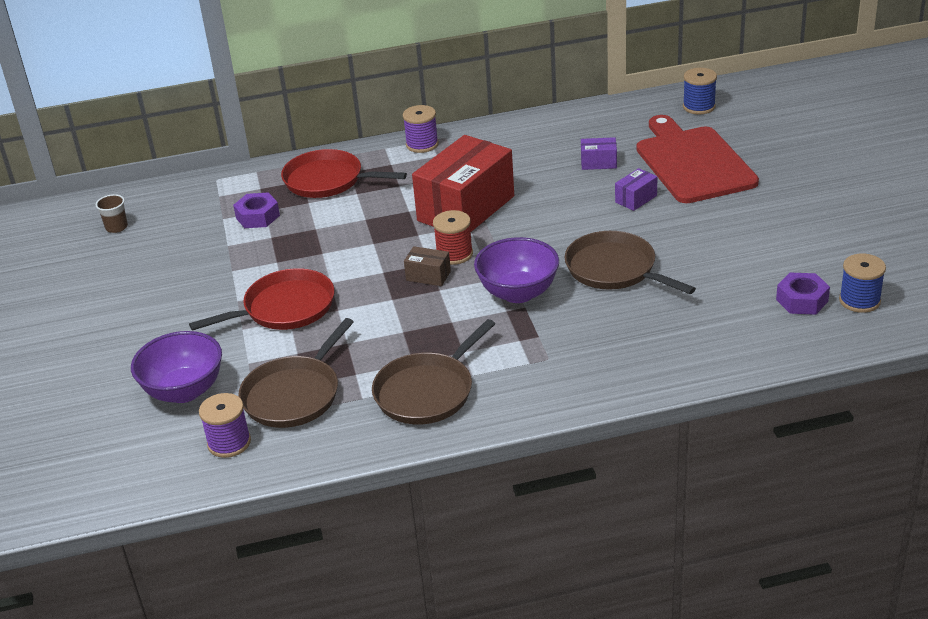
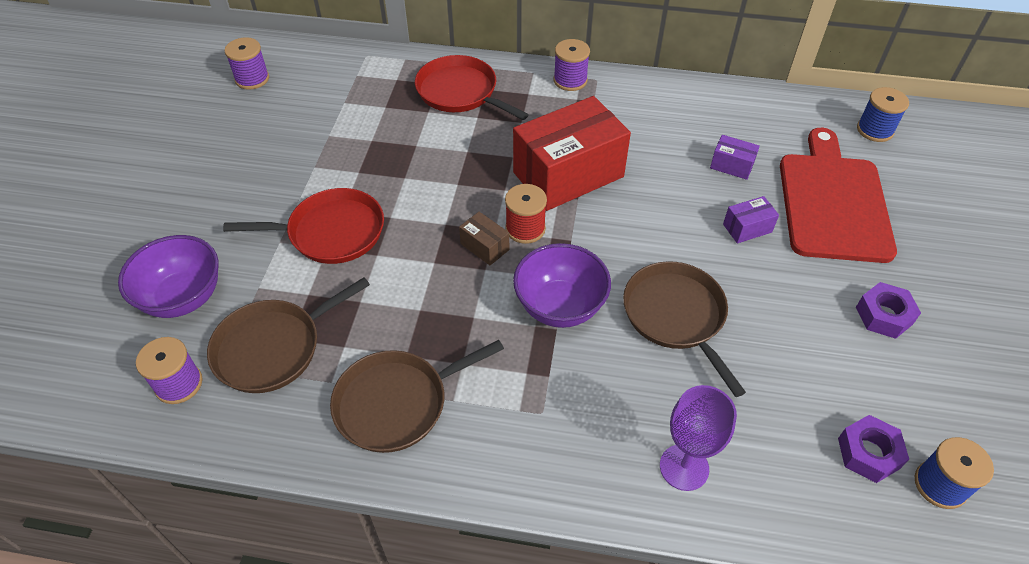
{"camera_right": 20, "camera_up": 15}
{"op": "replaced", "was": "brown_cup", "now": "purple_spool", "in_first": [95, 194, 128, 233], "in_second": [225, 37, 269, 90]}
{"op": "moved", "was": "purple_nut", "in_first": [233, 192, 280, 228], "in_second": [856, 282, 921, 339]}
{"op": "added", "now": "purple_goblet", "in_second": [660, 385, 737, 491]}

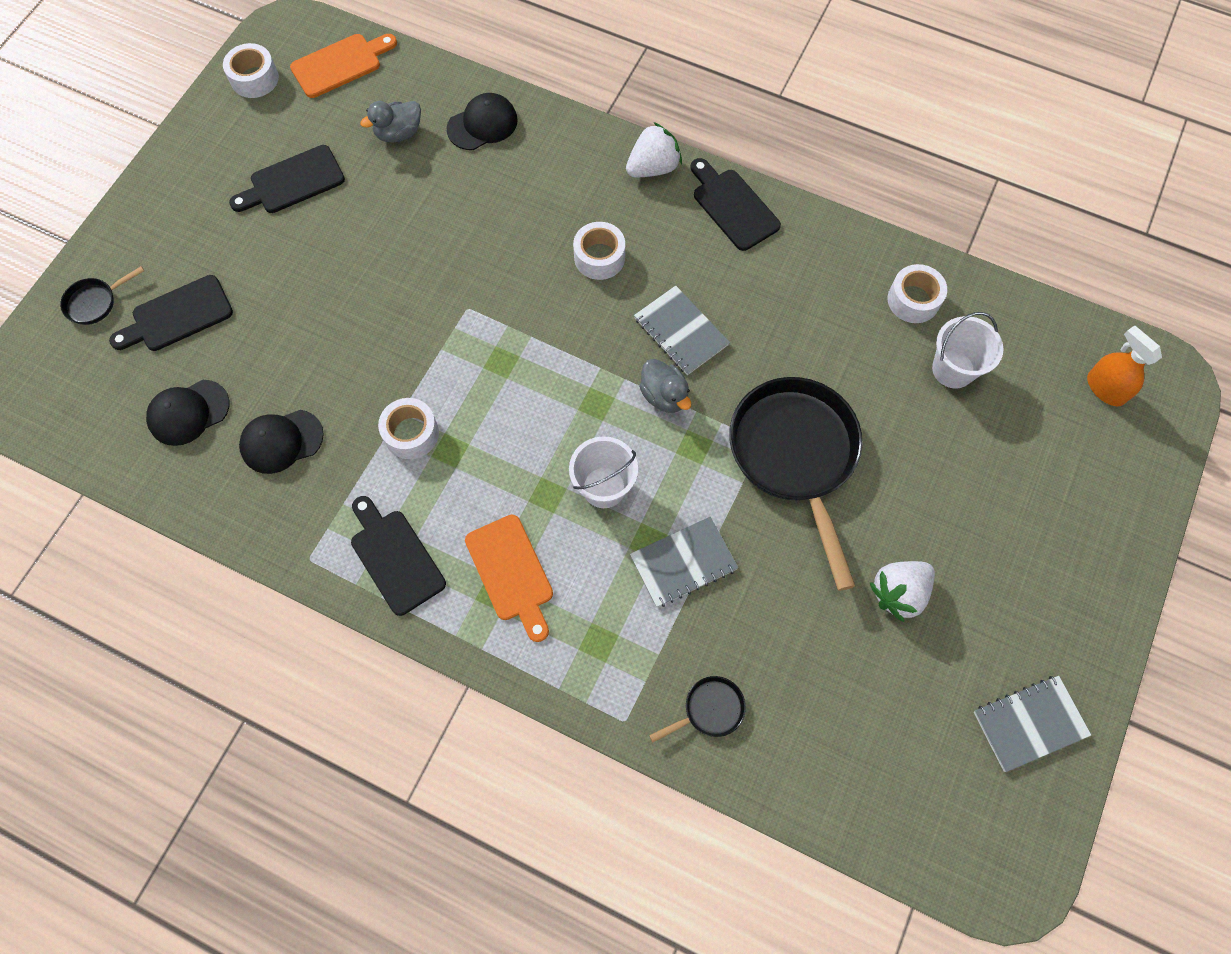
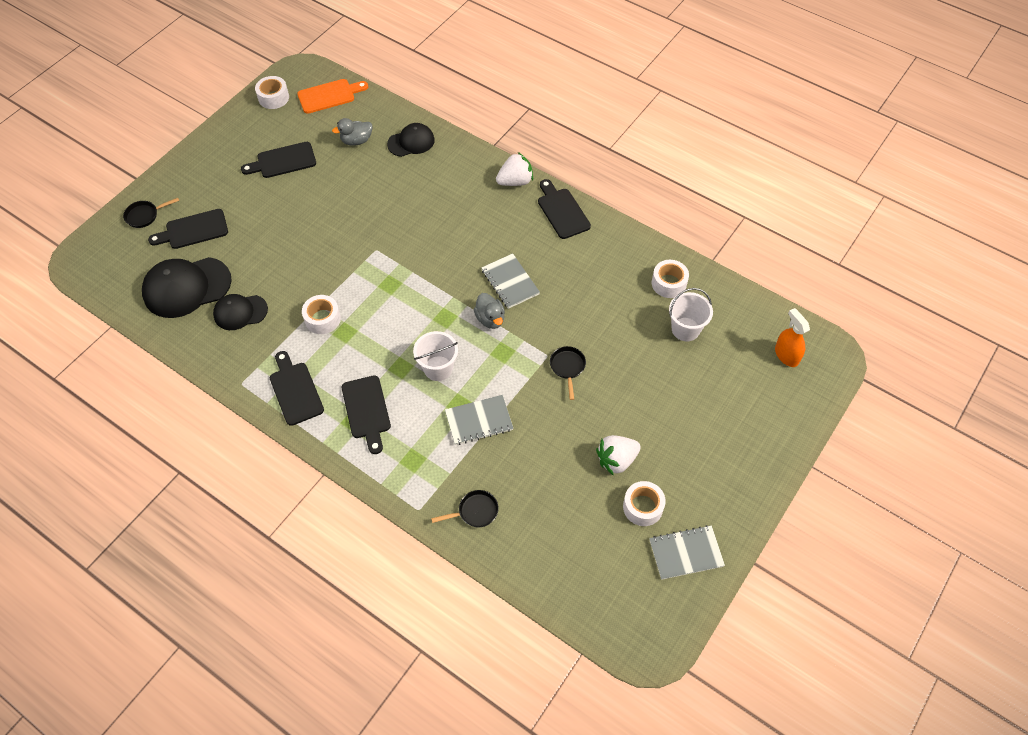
{"camera_right": 10, "camera_up": -10}
{"op": "resized", "was": "black_cap", "in_first": [146, 380, 229, 446], "in_second": [142, 257, 232, 318], "ratio": 1.66}
{"op": "recoloured", "was": "orange_cutting_board", "now": "black_cutting_board", "in_first": [465, 515, 553, 642], "in_second": [342, 375, 391, 454]}
{"op": "moved", "was": "white_tape", "in_first": [573, 222, 625, 280], "in_second": [623, 481, 666, 526]}
{"op": "resized", "was": "black_pan", "in_first": [729, 377, 863, 591], "in_second": [550, 346, 586, 400], "ratio": 0.41}

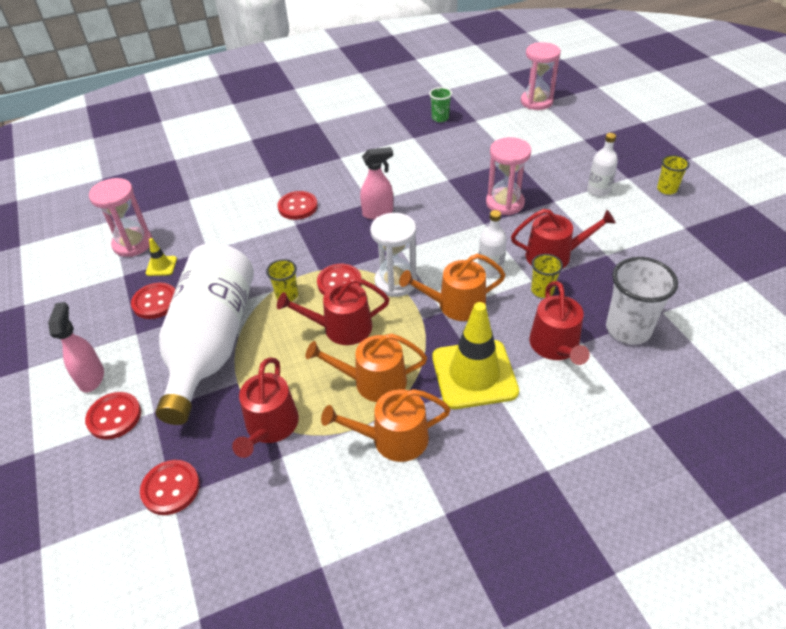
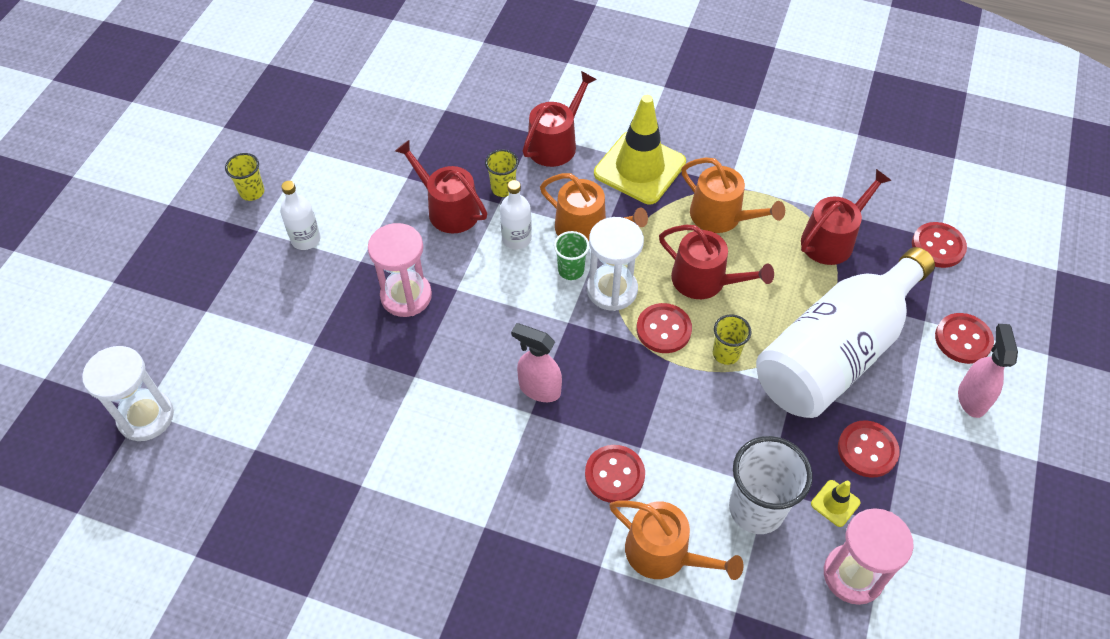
{"camera_right": -140, "camera_up": 10}
{"op": "turned", "was": "pink_spray_bottle", "in_first": [48, 302, 104, 392], "in_second": [958, 324, 1018, 418], "clockwise": 150}
{"op": "moved", "was": "orange_watering_can", "in_first": [321, 389, 451, 462], "in_second": [609, 501, 744, 580]}
{"op": "moved", "was": "green_cup", "in_first": [429, 87, 452, 122], "in_second": [554, 231, 589, 280]}
{"op": "recoloured", "was": "pink_hourglass", "now": "white_hourglass", "in_first": [521, 42, 561, 110], "in_second": [82, 346, 174, 441]}
{"op": "moved", "was": "white_cup", "in_first": [606, 257, 678, 345], "in_second": [729, 436, 813, 534]}

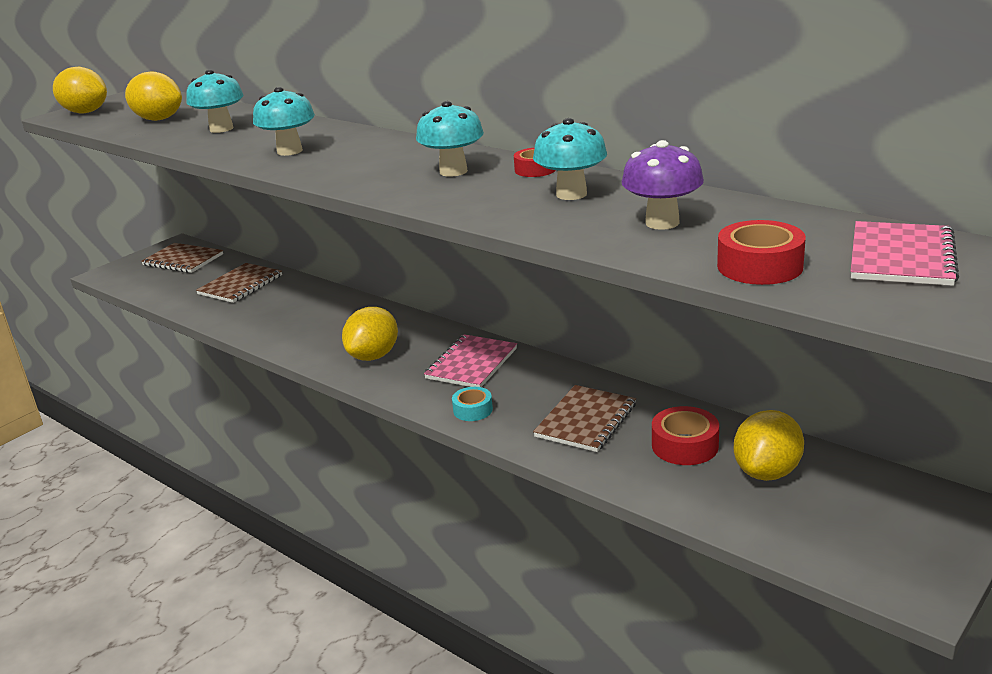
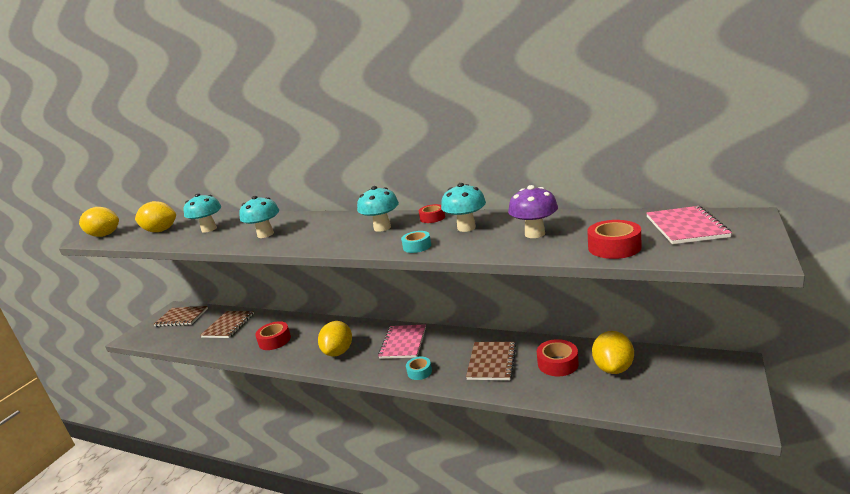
{"camera_right": -15, "camera_up": -5}
{"op": "added", "now": "red_tape", "in_second": [255, 321, 291, 350]}
{"op": "added", "now": "turquoise_tape", "in_second": [401, 231, 431, 253]}

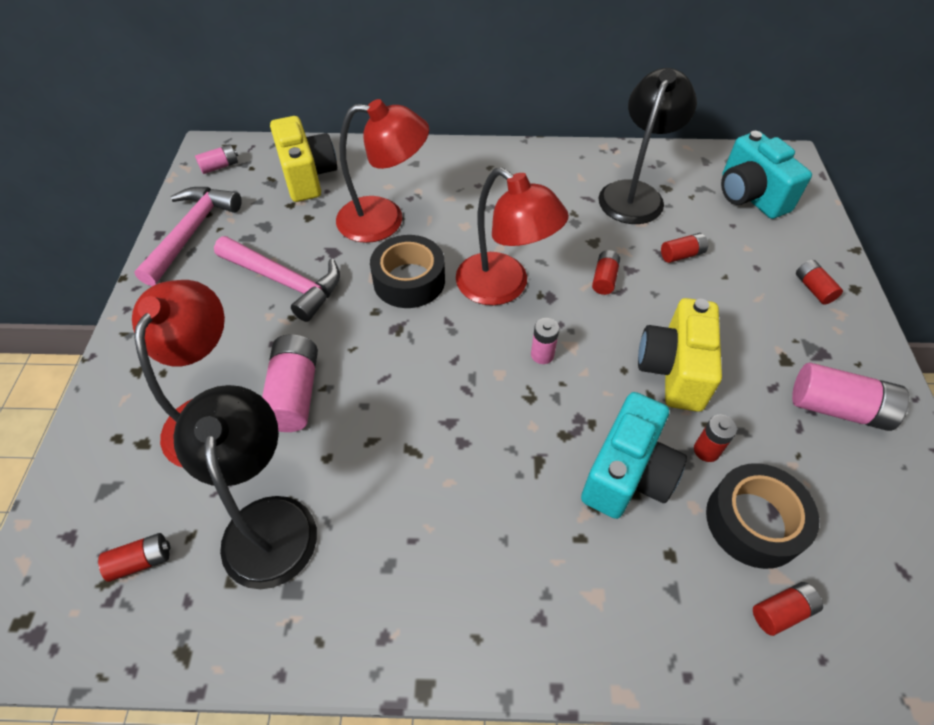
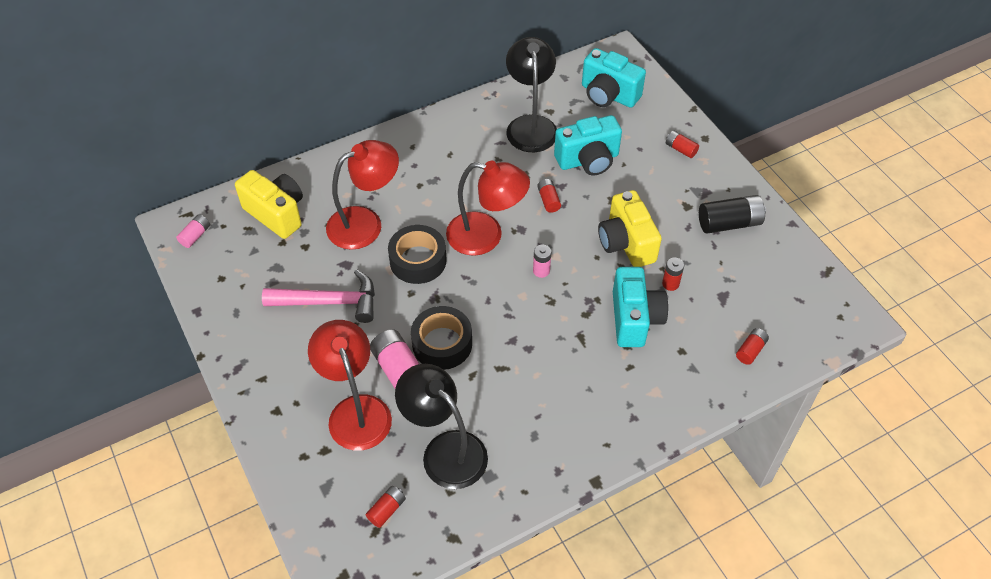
{"camera_right": -30, "camera_up": 0}
{"op": "removed", "was": "pink_hammer", "in_first": [134, 187, 242, 286]}
{"op": "replaced", "was": "red_battery", "now": "turquoise_camera", "in_first": [661, 233, 708, 263], "in_second": [554, 115, 622, 175]}
{"op": "moved", "was": "black_tape", "in_first": [706, 463, 819, 569], "in_second": [411, 306, 472, 370]}
{"op": "recoloured", "was": "pink_battery", "now": "black_battery", "in_first": [792, 363, 909, 431], "in_second": [699, 195, 766, 234]}

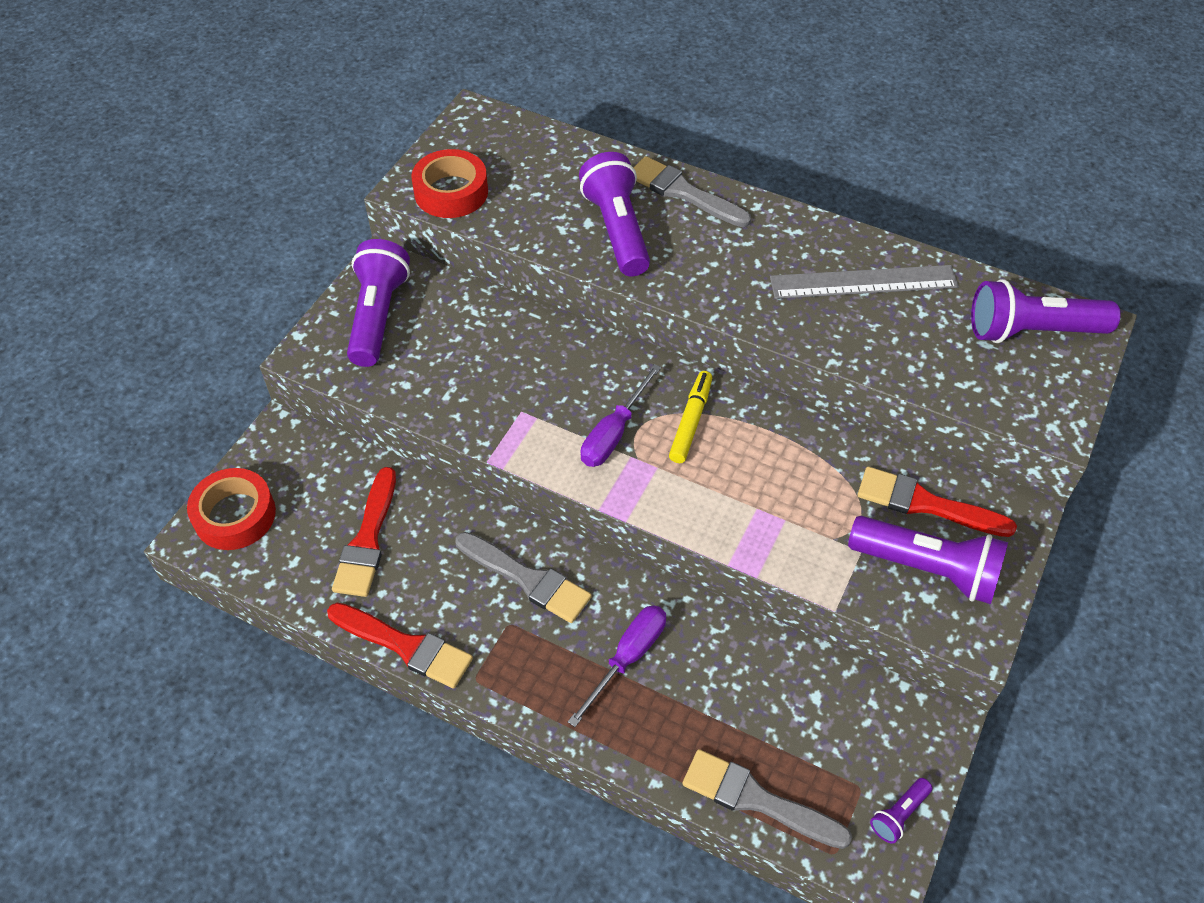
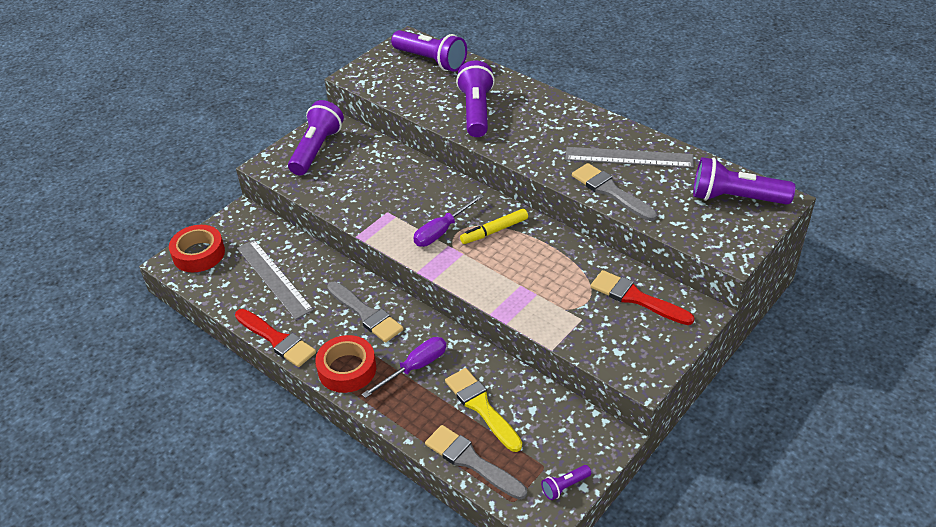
{"camera_right": 15, "camera_up": -10}
{"op": "replaced", "was": "red_brush", "now": "grey_ruler", "in_first": [332, 467, 396, 597], "in_second": [237, 240, 314, 320]}
{"op": "moved", "was": "red_tape", "in_first": [411, 149, 488, 218], "in_second": [315, 335, 376, 393]}
{"op": "moved", "was": "grey_brush", "in_first": [633, 156, 751, 227], "in_second": [572, 163, 657, 221]}
{"op": "turned", "was": "yellow_marker", "in_first": [669, 371, 712, 463], "in_second": [460, 209, 528, 244], "clockwise": -150}
{"op": "moved", "was": "purple_flashlight", "in_first": [848, 516, 1008, 604], "in_second": [391, 30, 467, 72]}
{"op": "added", "now": "yellow_brush", "in_second": [445, 368, 522, 452]}

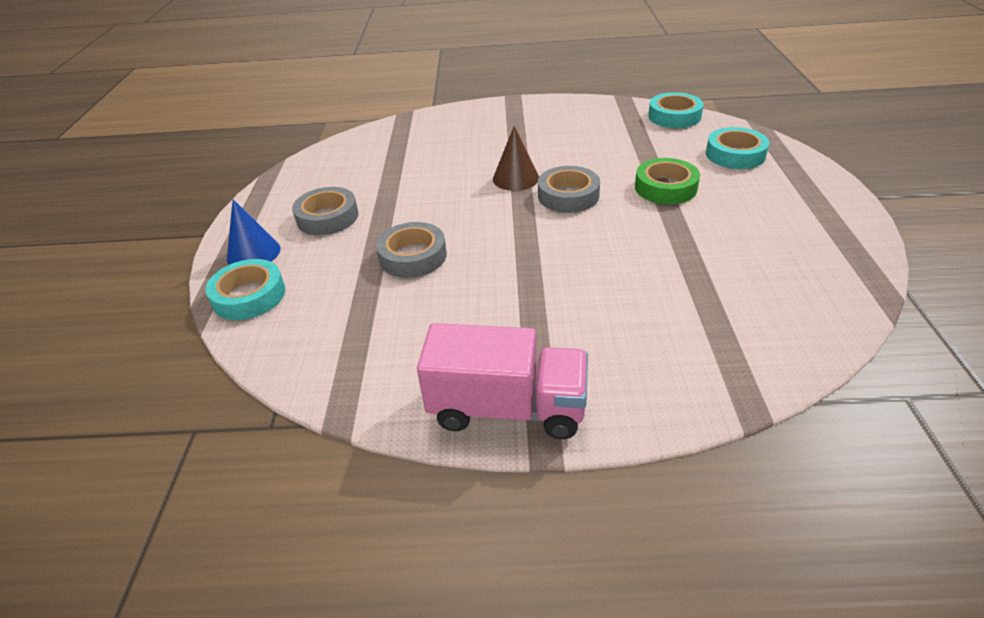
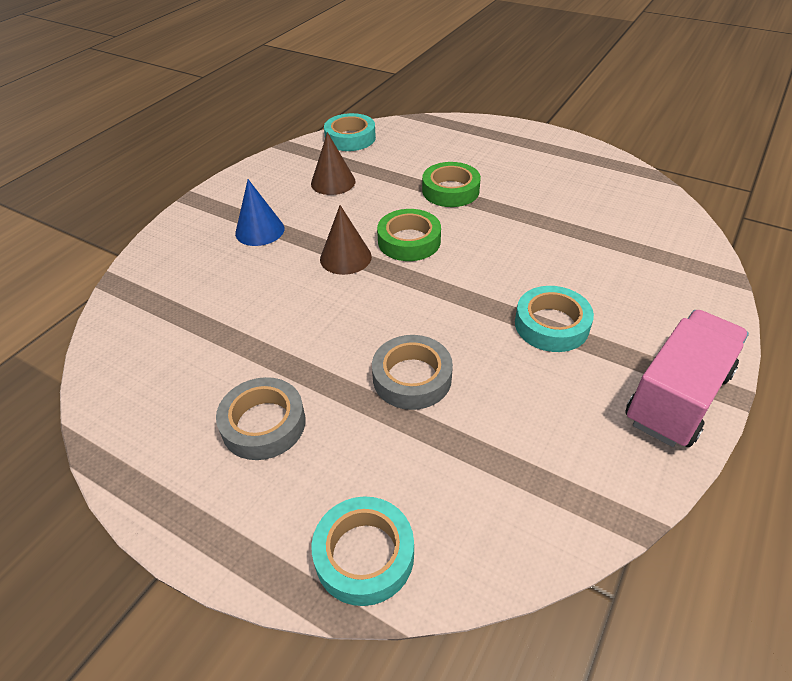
{"camera_right": -60, "camera_up": 5}
{"op": "moved", "was": "blue_cone", "in_first": [227, 199, 280, 265], "in_second": [235, 179, 284, 246]}
{"op": "recoloured", "was": "grey_tape", "now": "green_tape", "in_first": [538, 166, 600, 213], "in_second": [377, 209, 441, 261]}
{"op": "moved", "was": "turquoise_tape", "in_first": [706, 127, 769, 169], "in_second": [515, 286, 594, 352]}
{"op": "added", "now": "brown_cone", "in_second": [311, 132, 355, 195]}

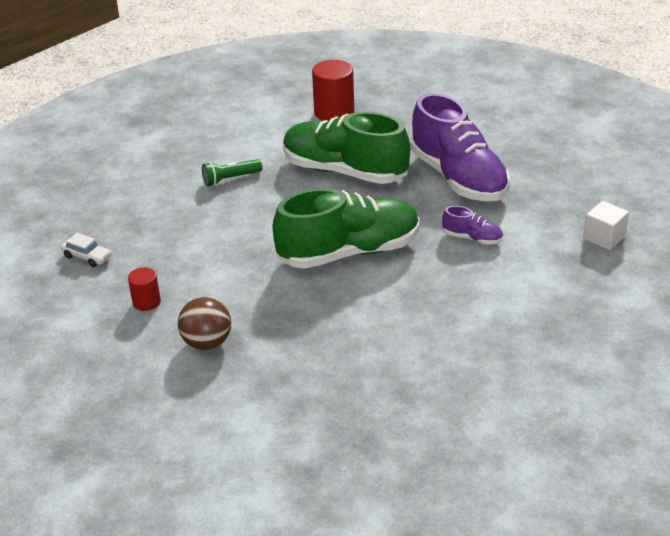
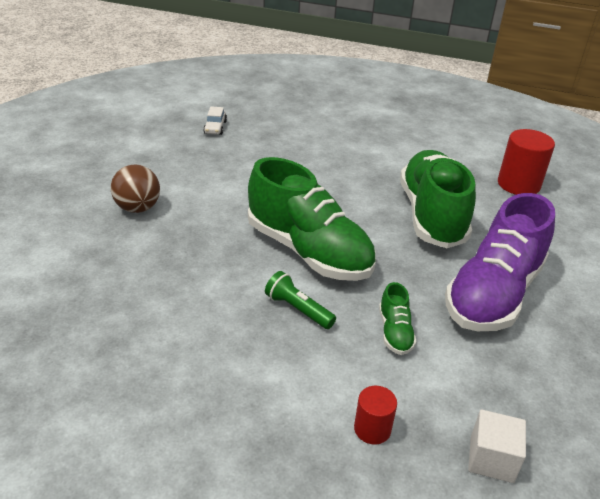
{"camera_right": 60, "camera_up": 0}
{"op": "moved", "was": "red_cylinder", "in_first": [128, 267, 161, 311], "in_second": [354, 386, 397, 445]}
{"op": "moved", "was": "green_flashlight", "in_first": [202, 159, 262, 186], "in_second": [265, 271, 336, 329]}
{"op": "recoloured", "was": "purple_shoe", "now": "green_shoe", "in_first": [442, 206, 503, 245], "in_second": [379, 282, 417, 355]}

